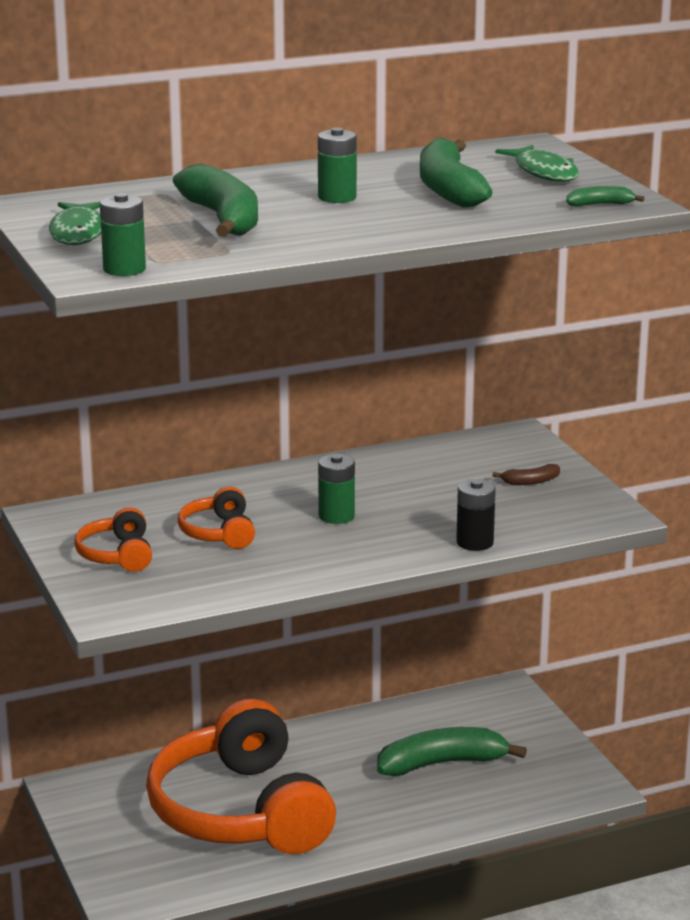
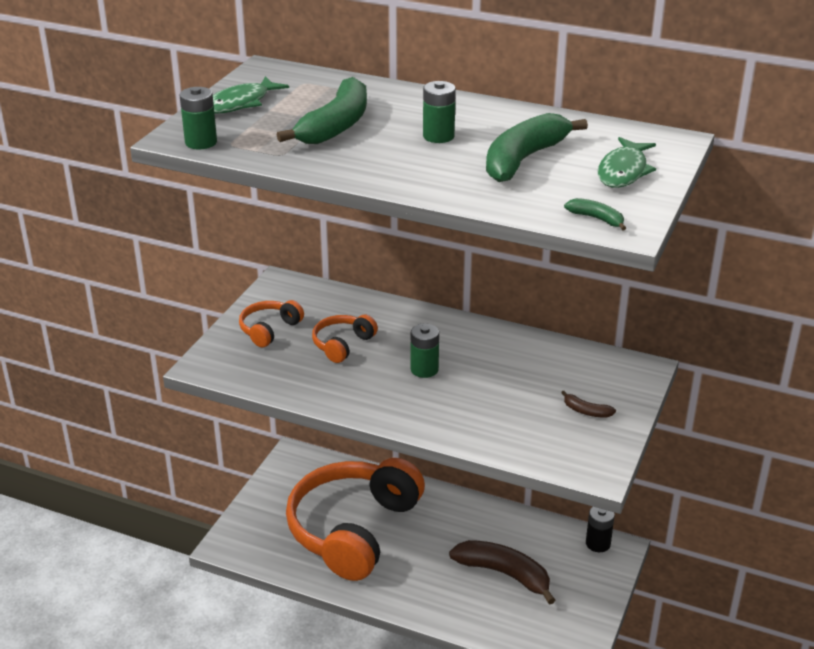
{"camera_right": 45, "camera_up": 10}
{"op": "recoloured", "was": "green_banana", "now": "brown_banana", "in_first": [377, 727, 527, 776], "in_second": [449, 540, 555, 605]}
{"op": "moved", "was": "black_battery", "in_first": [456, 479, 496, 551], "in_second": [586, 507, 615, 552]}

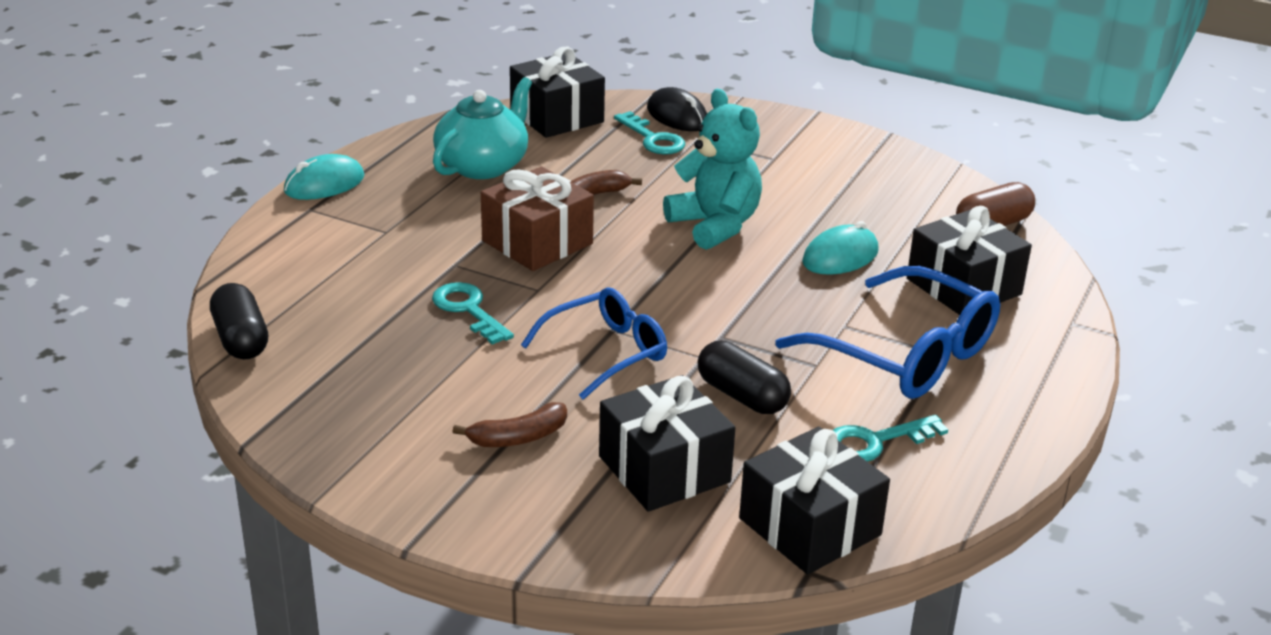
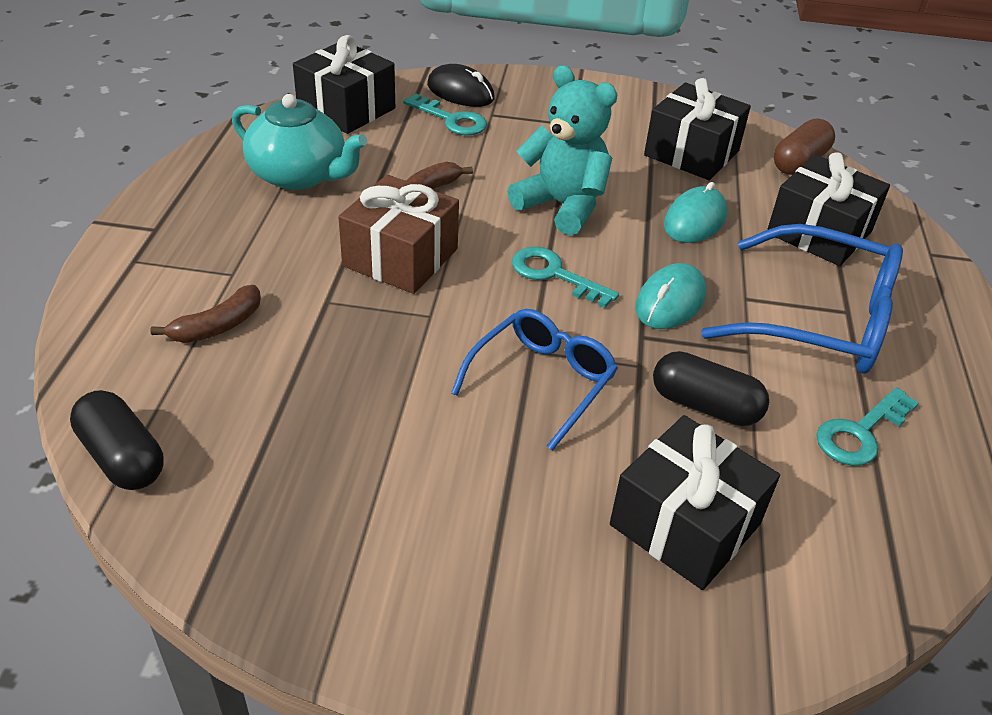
{"camera_right": -20, "camera_up": 10}
{"op": "moved", "was": "turquoise_mouse", "in_first": [284, 154, 364, 200], "in_second": [635, 263, 706, 329]}
{"op": "moved", "was": "turquoise_key", "in_first": [432, 282, 514, 345], "in_second": [512, 247, 619, 308]}
{"op": "turned", "was": "turquoise_teapot", "in_first": [433, 77, 532, 179], "in_second": [232, 94, 367, 190], "clockwise": 105}
{"op": "moved", "was": "brown_banana", "in_first": [452, 402, 567, 447], "in_second": [150, 285, 261, 343]}
{"op": "moved", "was": "black_gift", "in_first": [739, 427, 890, 574], "in_second": [644, 78, 751, 180]}

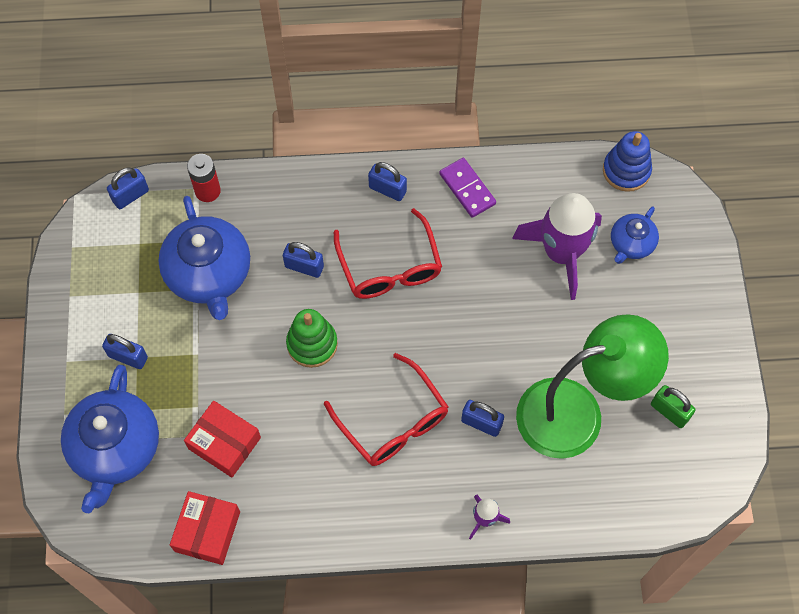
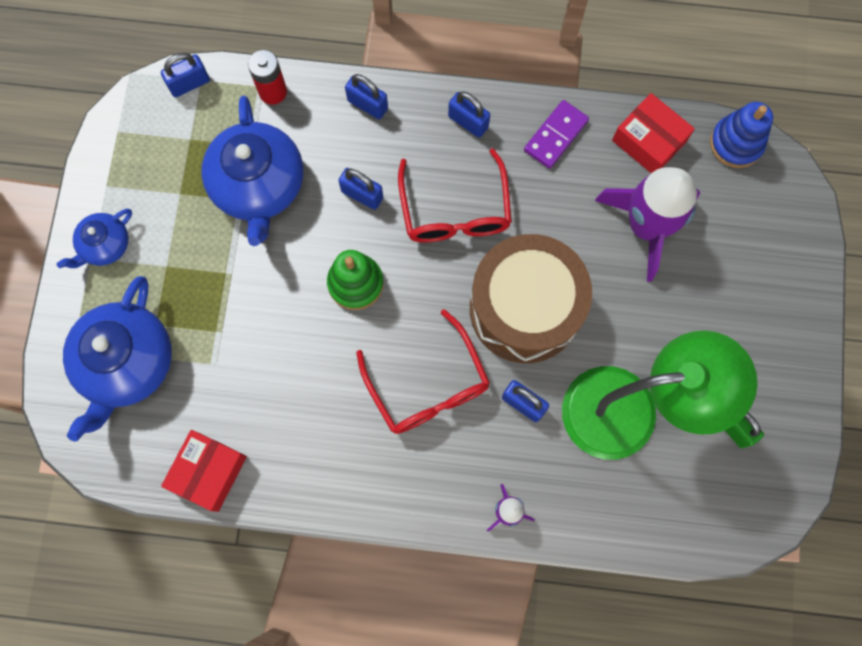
{"camera_right": 10, "camera_up": 10}
{"op": "moved", "was": "blue_padlock", "in_first": [102, 334, 148, 369], "in_second": [345, 74, 388, 119]}
{"op": "moved", "was": "red_box", "in_first": [184, 401, 261, 477], "in_second": [612, 93, 695, 173]}
{"op": "turned", "was": "purple_domino", "in_first": [439, 158, 496, 218], "in_second": [524, 100, 589, 169], "clockwise": 60}
{"op": "moved", "was": "blue_teapot", "in_first": [611, 207, 659, 264], "in_second": [56, 209, 132, 268]}
{"op": "added", "now": "brown_drum", "in_second": [470, 234, 592, 363]}

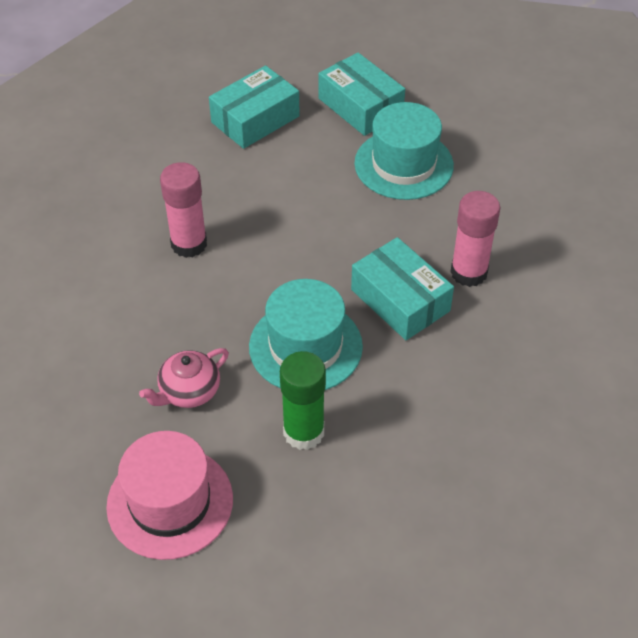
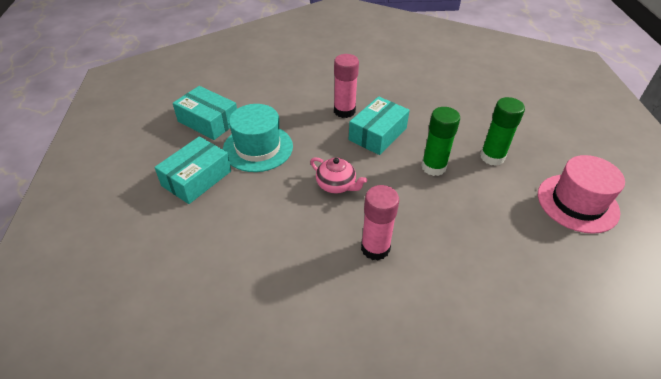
{"camera_right": -105, "camera_up": -5}
{"op": "moved", "was": "pink_teapot", "in_first": [139, 348, 229, 408], "in_second": [310, 157, 367, 194]}
{"op": "moved", "was": "turquoise_box", "in_first": [209, 65, 300, 149], "in_second": [173, 86, 237, 140]}
{"op": "replaced", "was": "turquoise_hat", "now": "green_glue_stick", "in_first": [249, 279, 363, 390], "in_second": [421, 107, 460, 176]}

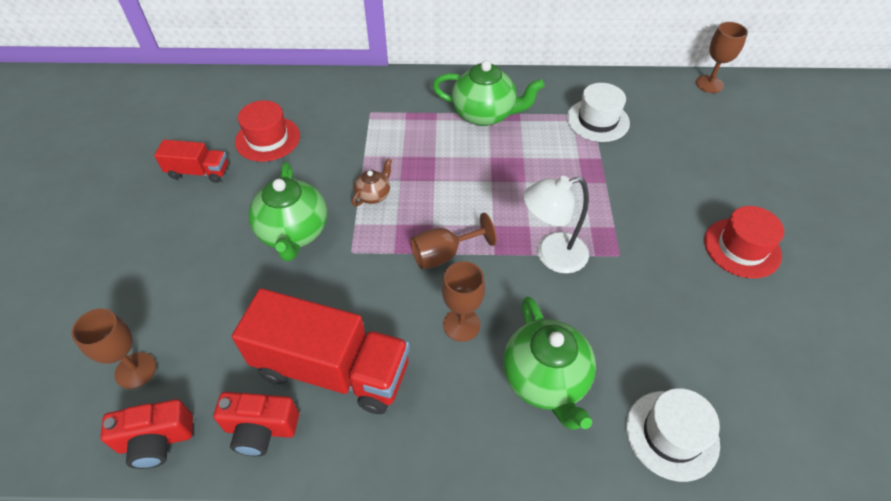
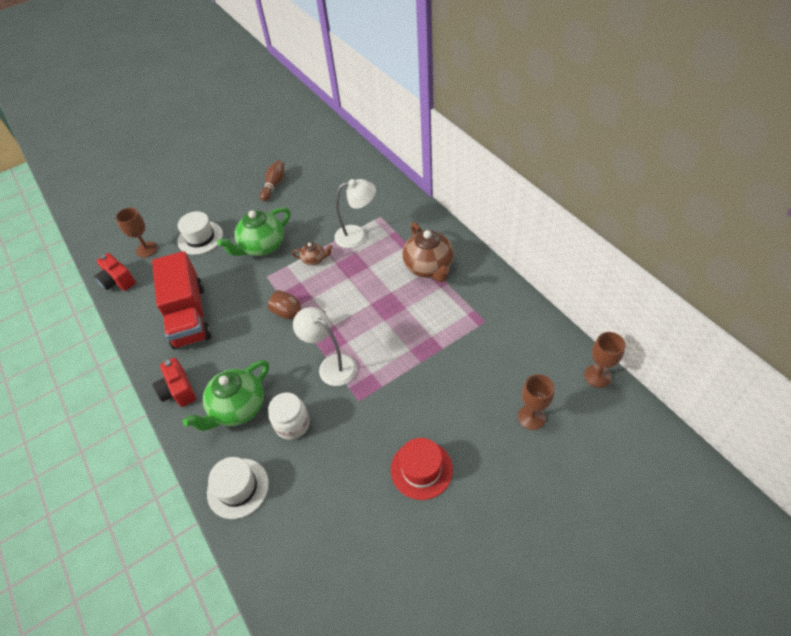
{"camera_right": 60, "camera_up": 0}
{"op": "replaced", "was": "red_truck", "now": "brown_bowling_pin", "in_first": [154, 140, 228, 183], "in_second": [260, 160, 284, 201]}
{"op": "moved", "was": "red_camera", "in_first": [213, 392, 299, 456], "in_second": [153, 358, 196, 407]}
{"op": "removed", "was": "red_hat", "in_first": [235, 100, 300, 162]}
{"op": "recoloured", "was": "green_teapot", "now": "brown_teapot", "in_first": [433, 61, 545, 126], "in_second": [403, 222, 454, 282]}
{"op": "moved", "was": "brown_goblet", "in_first": [442, 261, 485, 342], "in_second": [518, 374, 554, 430]}
{"op": "moved", "was": "white_hat", "in_first": [567, 83, 630, 142], "in_second": [177, 211, 223, 255]}
{"op": "added", "now": "white_jar", "in_second": [268, 392, 310, 440]}
{"op": "added", "now": "white_lamp", "in_second": [334, 179, 376, 248]}

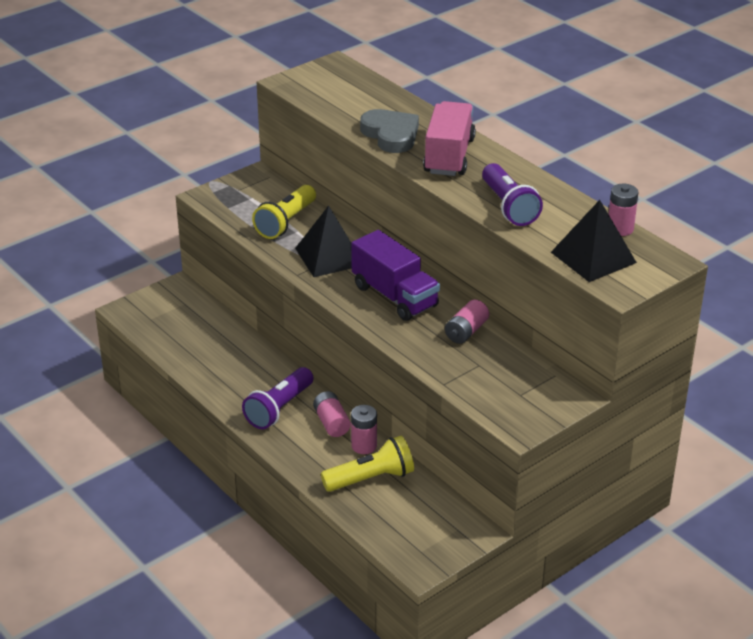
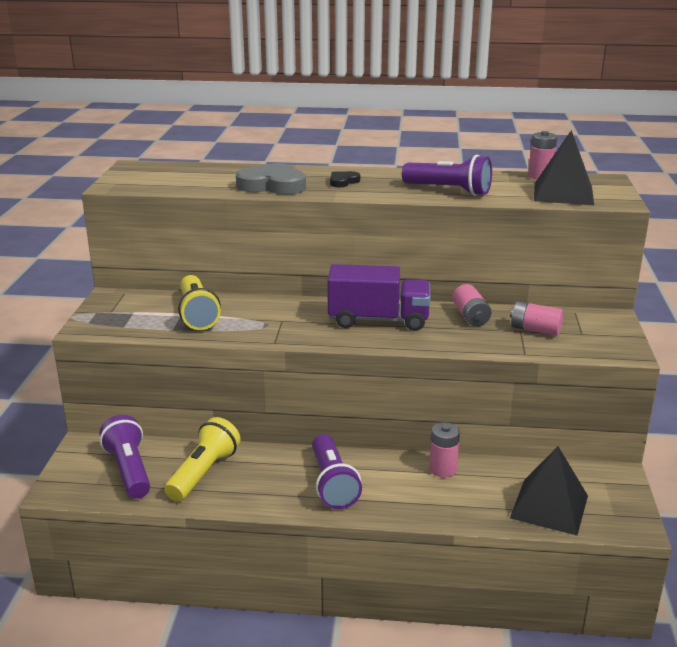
{"camera_right": -45, "camera_up": -10}
{"op": "moved", "was": "black_pyramid", "in_first": [295, 206, 352, 277], "in_second": [510, 446, 588, 535]}
{"op": "moved", "was": "pink_battery", "in_first": [313, 391, 351, 437], "in_second": [510, 301, 564, 336]}
{"op": "moved", "was": "yellow_flashlight", "in_first": [321, 436, 414, 492], "in_second": [164, 417, 240, 501]}
{"op": "replaced", "was": "pink_truck", "now": "black_heart", "in_first": [423, 101, 476, 176], "in_second": [330, 171, 360, 188]}
{"op": "added", "now": "purple_flashlight", "in_second": [99, 415, 150, 499]}

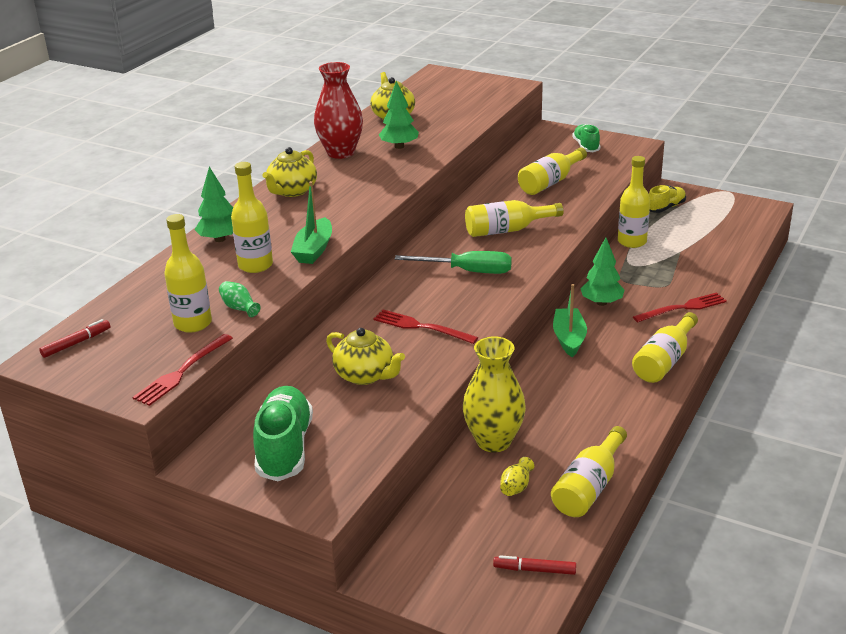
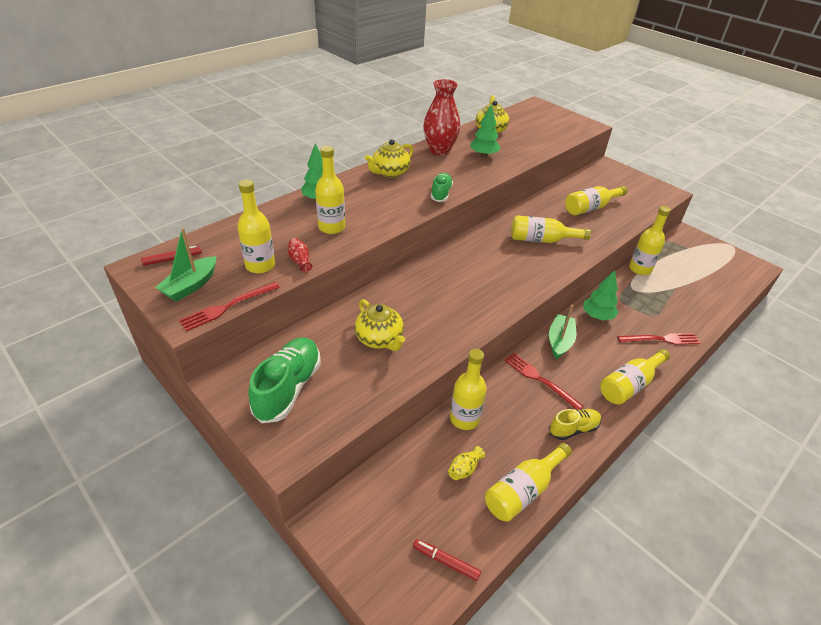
{"camera_right": 15, "camera_up": 10}
{"op": "recoloured", "was": "green_vase", "now": "red_vase", "in_first": [219, 281, 261, 317], "in_second": [288, 238, 312, 272]}
{"op": "moved", "was": "green_boat", "in_first": [291, 181, 332, 264], "in_second": [155, 228, 216, 302]}
{"op": "moved", "was": "red_fork", "in_first": [373, 309, 478, 344], "in_second": [504, 353, 583, 410]}
{"op": "removed", "was": "green_screwdriver", "in_first": [395, 251, 512, 274]}
{"op": "replaced", "was": "yellow_vase", "now": "yellow_bottle", "in_first": [463, 337, 526, 452], "in_second": [450, 349, 487, 430]}
{"op": "moved", "was": "green_shoe", "in_first": [572, 124, 600, 152], "in_second": [431, 173, 453, 202]}
{"op": "moved", "was": "yellow_shoe", "in_first": [649, 185, 686, 213], "in_second": [549, 409, 601, 440]}

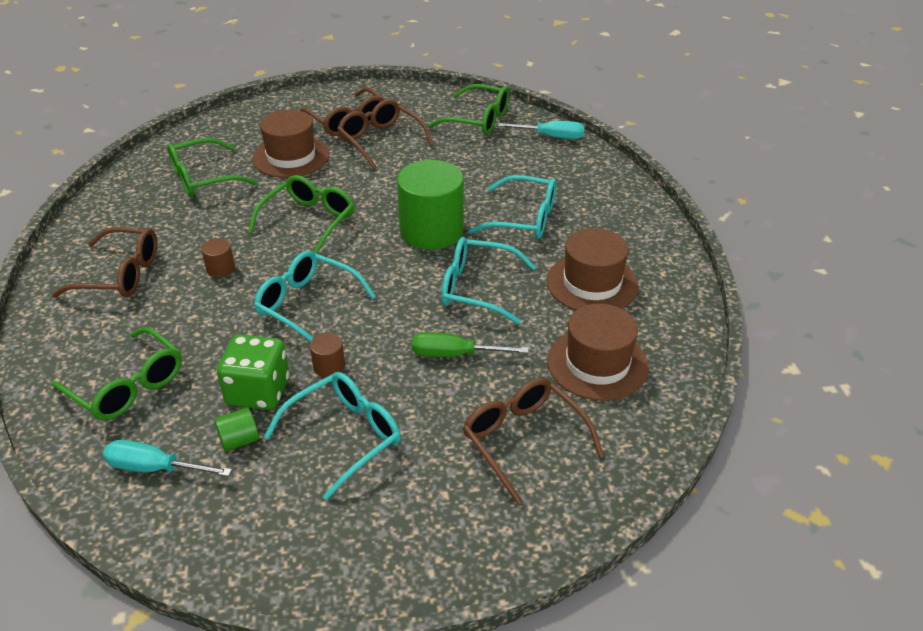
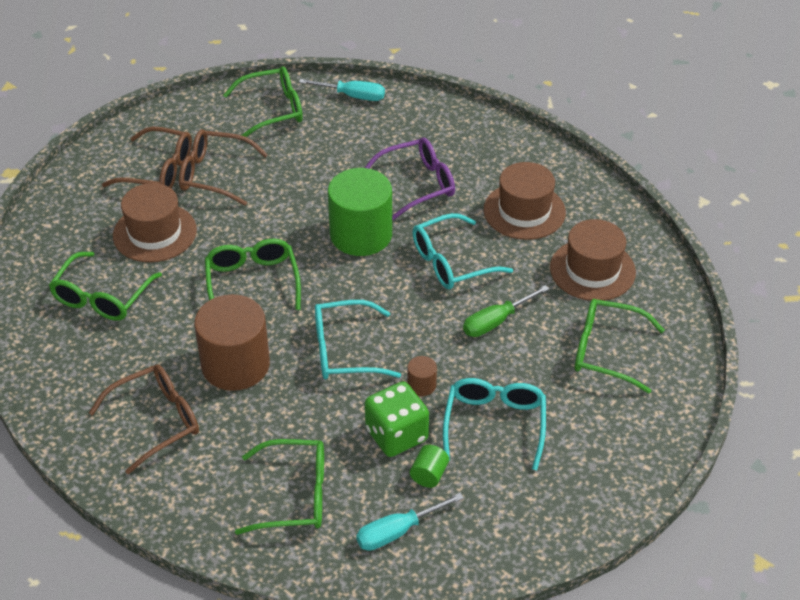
{"camera_right": -40, "camera_up": 5}
{"op": "resized", "was": "brown_cylinder", "in_first": [201, 238, 235, 278], "in_second": [194, 294, 270, 391], "ratio": 2.39}
{"op": "recoloured", "was": "brown_glasses", "now": "green_glasses", "in_first": [463, 378, 604, 505], "in_second": [575, 299, 664, 394]}
{"op": "recoloured", "was": "turquoise_glasses", "now": "purple_glasses", "in_first": [468, 175, 556, 239], "in_second": [365, 137, 455, 220]}
{"op": "turned", "was": "turquoise_screwdriver", "in_first": [498, 121, 584, 139], "in_second": [299, 79, 385, 101], "clockwise": 45}

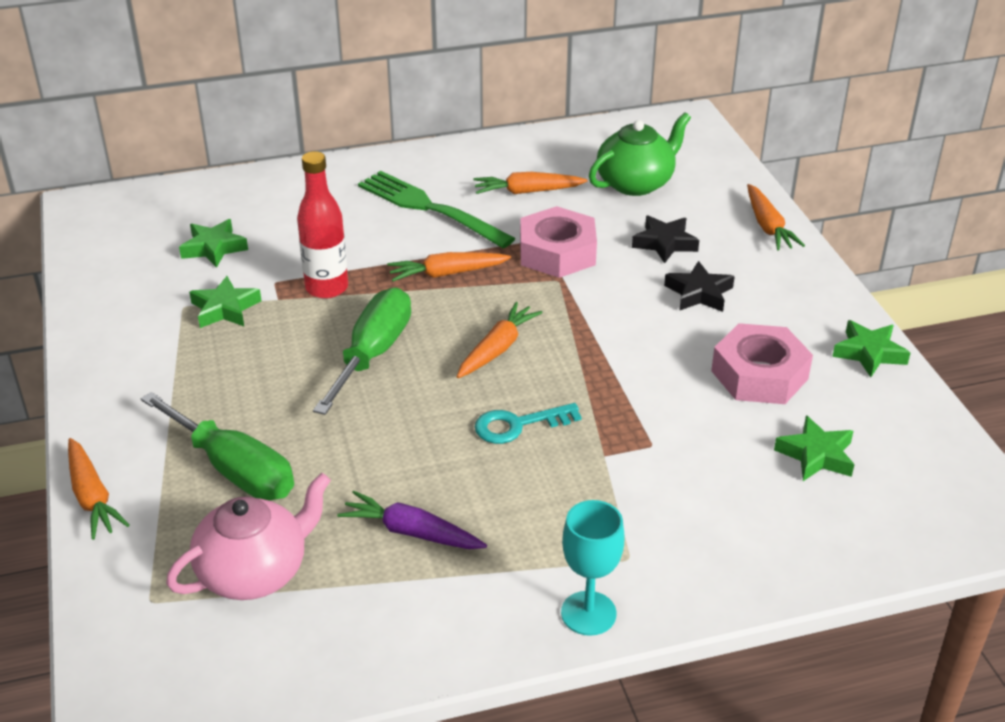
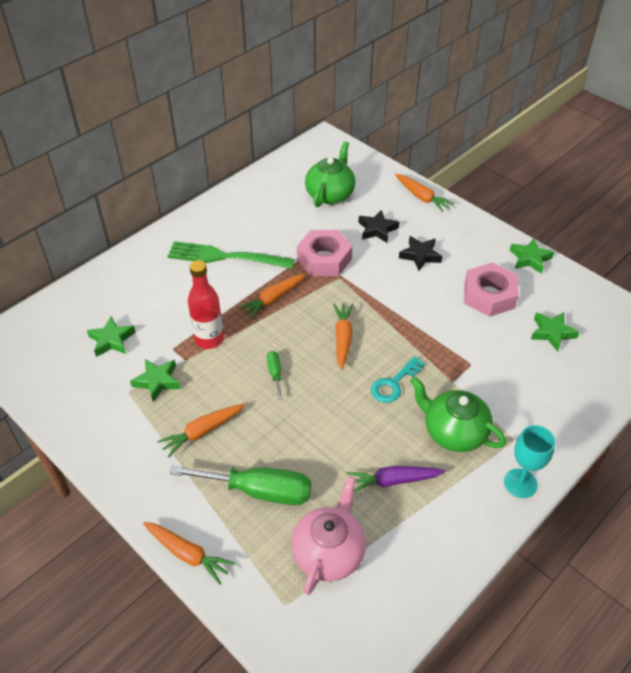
{"camera_right": -30, "camera_up": 10}
{"op": "resized", "was": "green_screwdriver", "in_first": [313, 287, 411, 415], "in_second": [267, 351, 283, 399], "ratio": 0.46}
{"op": "moved", "was": "orange_carrot", "in_first": [474, 172, 588, 194], "in_second": [157, 403, 245, 457]}
{"op": "added", "now": "green_teapot", "in_second": [410, 377, 506, 452]}

